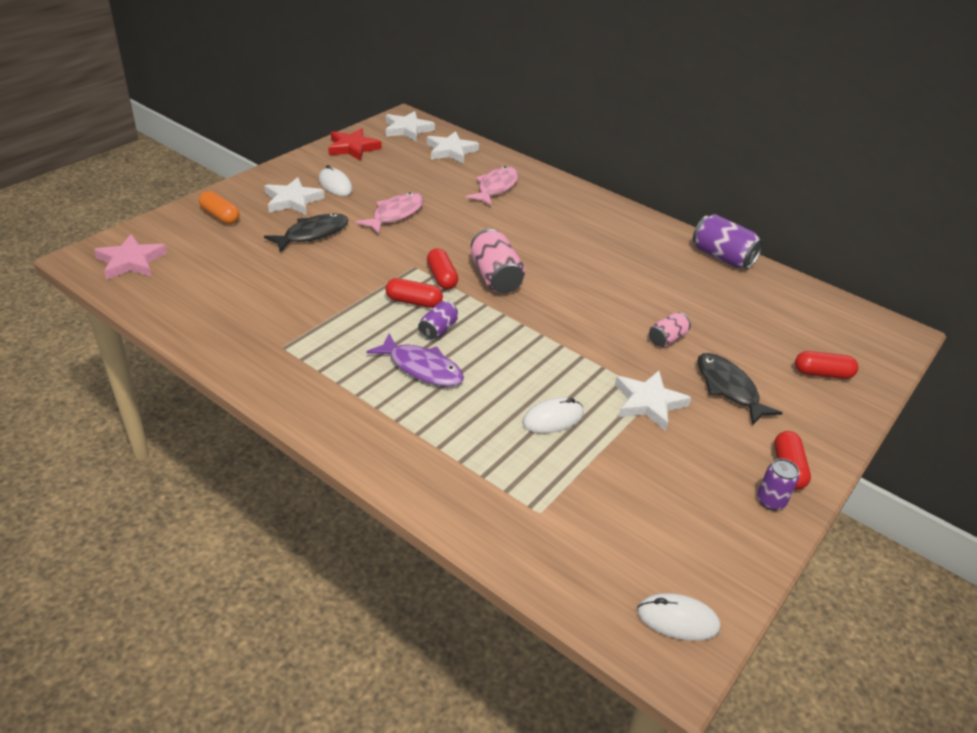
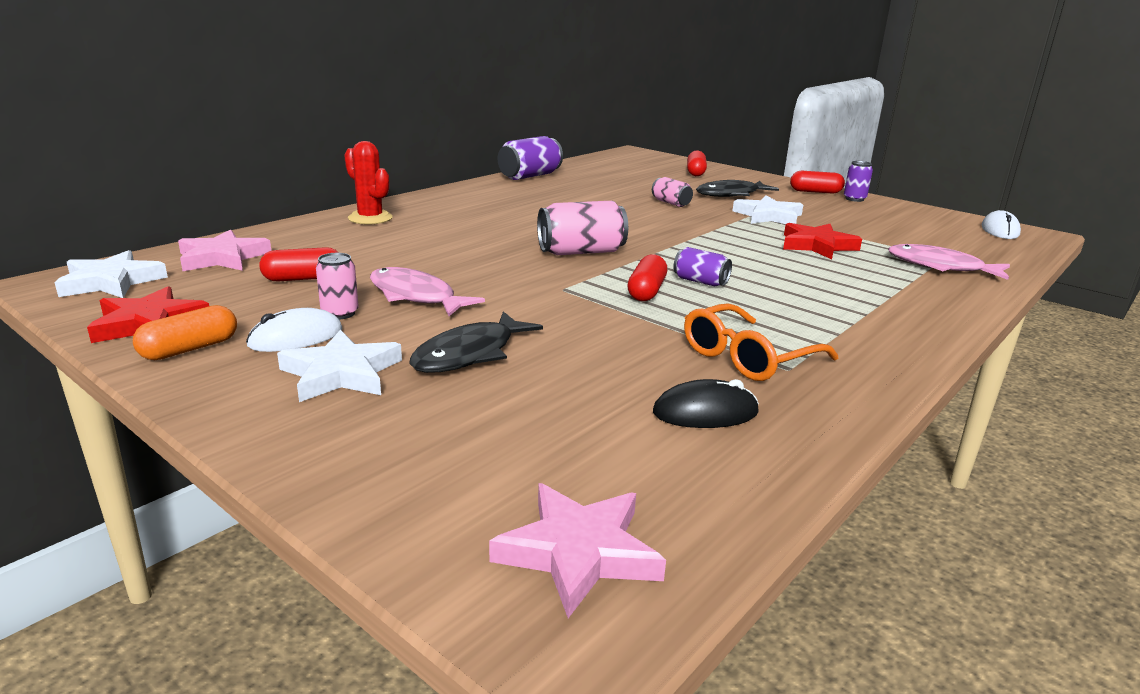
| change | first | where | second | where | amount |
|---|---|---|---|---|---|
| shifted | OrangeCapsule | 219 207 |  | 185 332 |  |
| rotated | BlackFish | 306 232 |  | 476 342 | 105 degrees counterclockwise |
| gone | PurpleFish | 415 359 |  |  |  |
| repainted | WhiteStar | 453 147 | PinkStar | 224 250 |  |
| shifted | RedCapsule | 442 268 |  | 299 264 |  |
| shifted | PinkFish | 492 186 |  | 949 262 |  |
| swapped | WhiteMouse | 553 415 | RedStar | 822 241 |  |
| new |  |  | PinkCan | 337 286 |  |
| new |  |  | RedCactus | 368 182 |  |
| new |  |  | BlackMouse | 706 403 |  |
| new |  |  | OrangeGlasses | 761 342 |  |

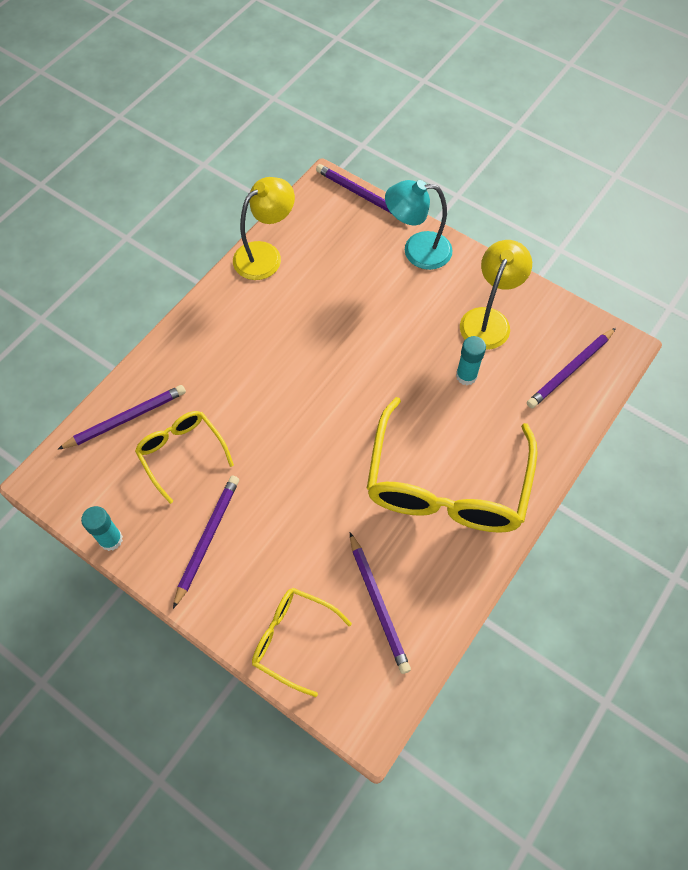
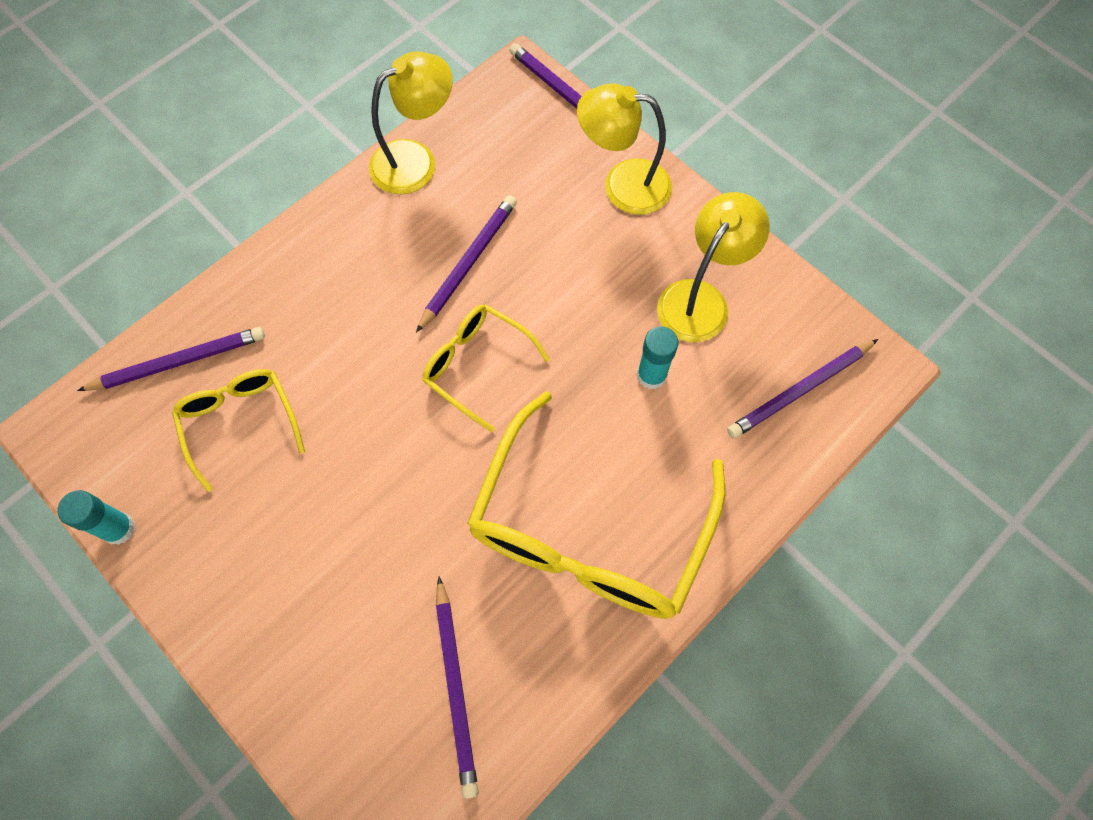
| change | first | where | second | where | amount |
|---|---|---|---|---|---|
| shifted | PurplePencil | 206 542 |  | 466 264 |  |
| shifted | YellowGlasses | 302 642 |  | 486 368 |  |
| repainted | TurquoiseLamp | 419 225 | YellowLamp | 624 149 |  |

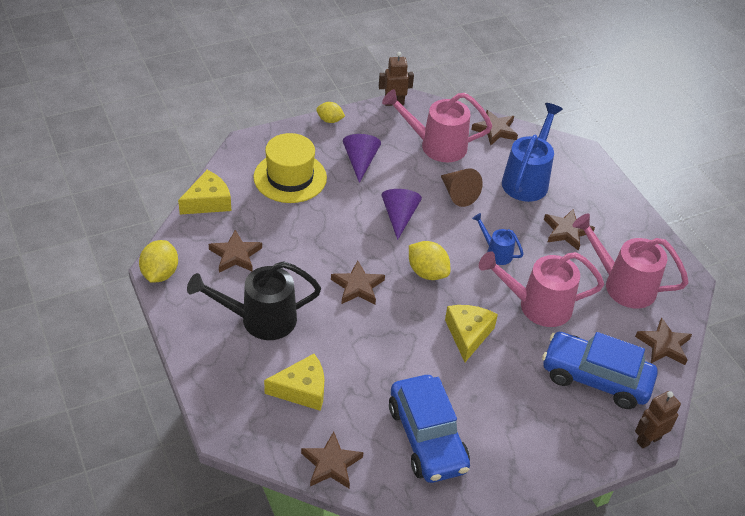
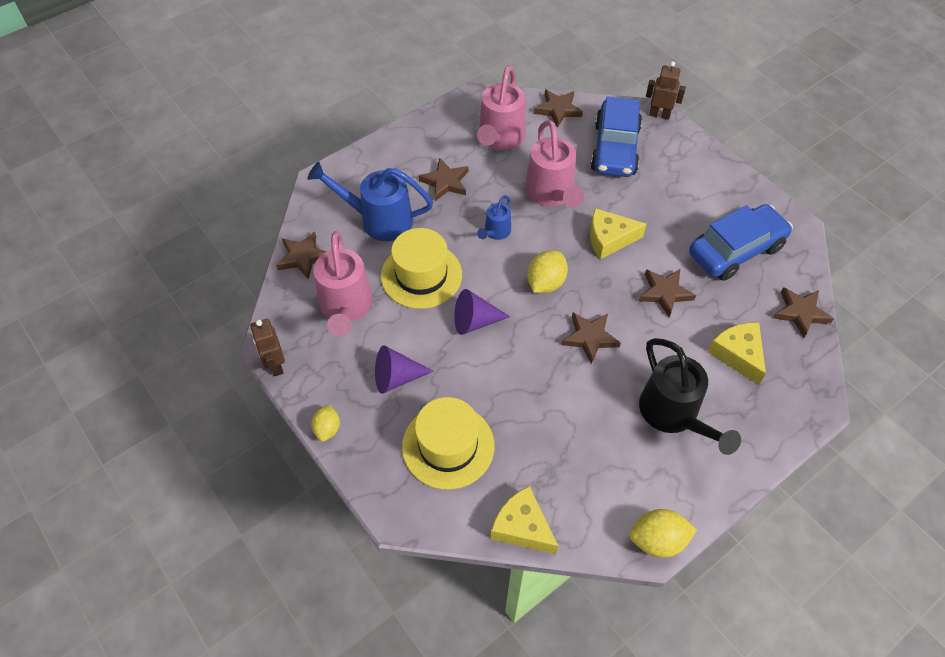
| change | first | where | second | where | amount |
|---|---|---|---|---|---|
| shifted | BrownStar | 235 251 |  | 667 293 |  |
| swapped | BrownCone | 462 187 | YellowHat | 421 268 |  |
| rotated | BrownRobot | 658 420 |  | 666 90 | 150 degrees clockwise |

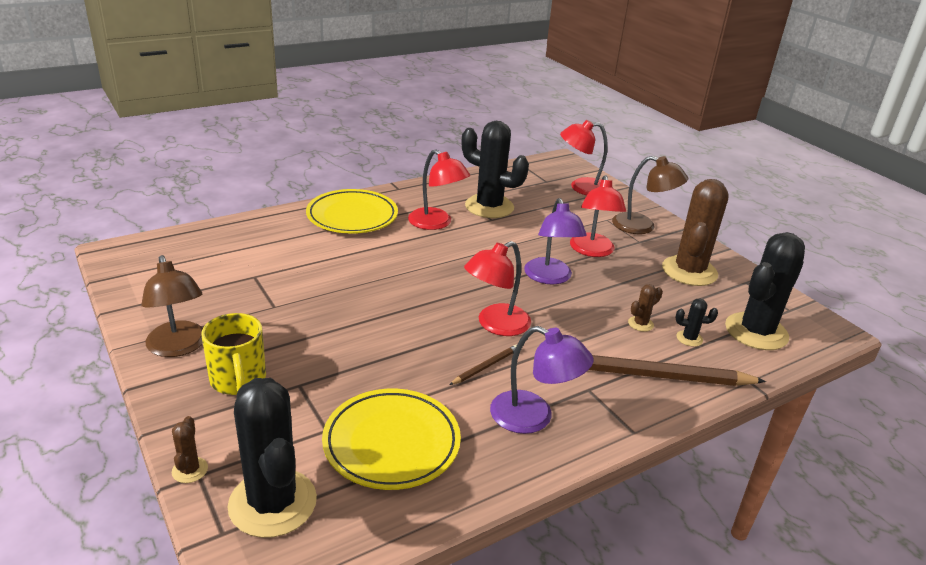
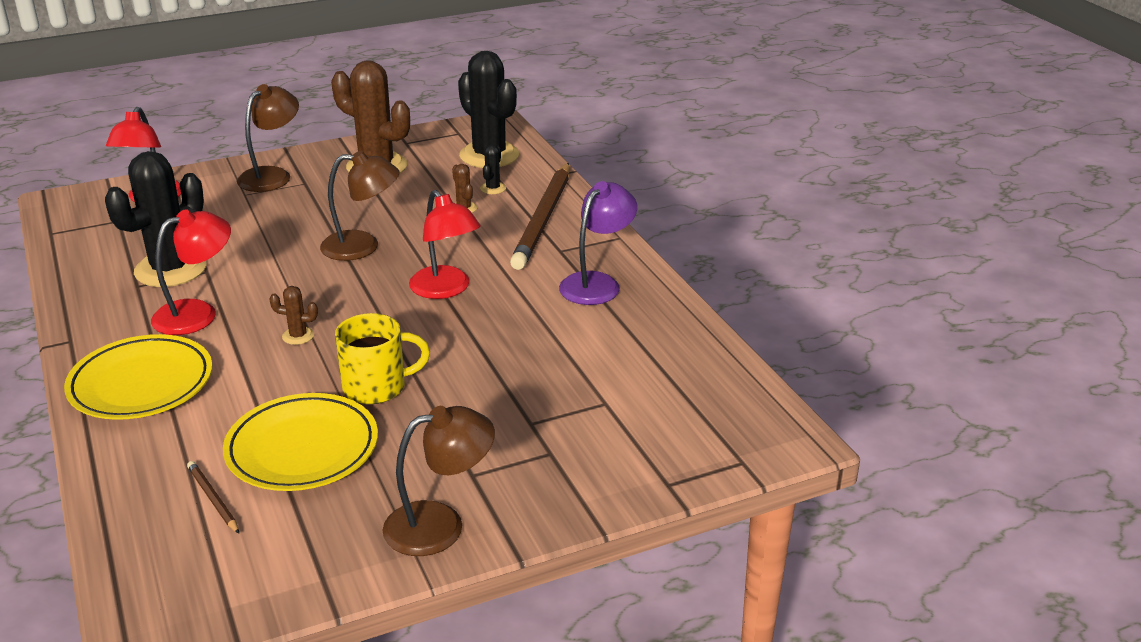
| change | first | where | second | where | amount |
|---|---|---|---|---|---|
| shifted | BrownCactus | 190 449 |  | 294 315 |  |
| shifted | YellowMug | 233 354 |  | 382 358 |  |
| gone | BlackCactus | 272 458 |  |  |  |
| shifted | YellowPlate | 391 439 |  | 300 442 |  |
| shifted | BrownPencil | 483 364 |  | 213 497 |  |
| repainted | PurpleLamp | 555 241 | BrownLamp | 360 206 |  |
| gone | RedLamp | 598 216 |  |  |  |

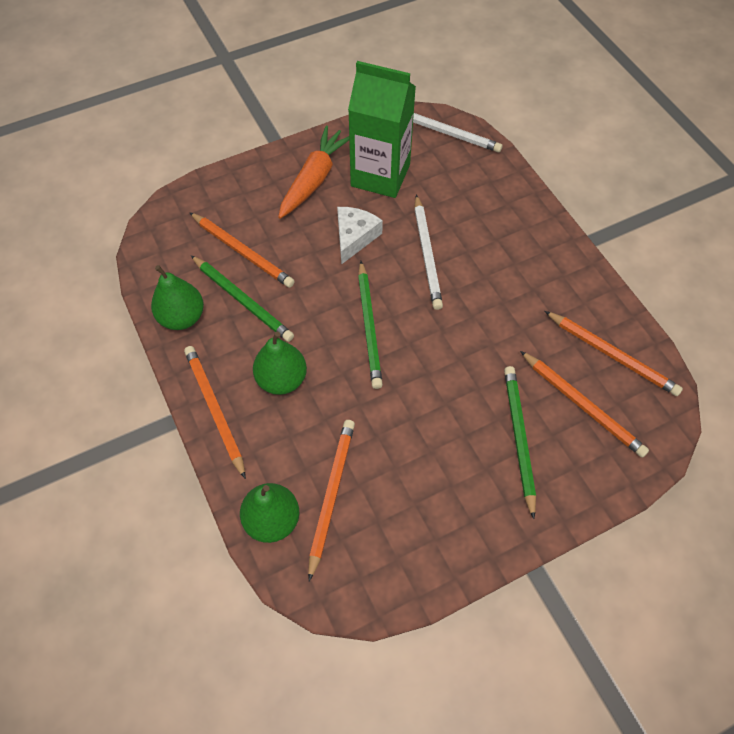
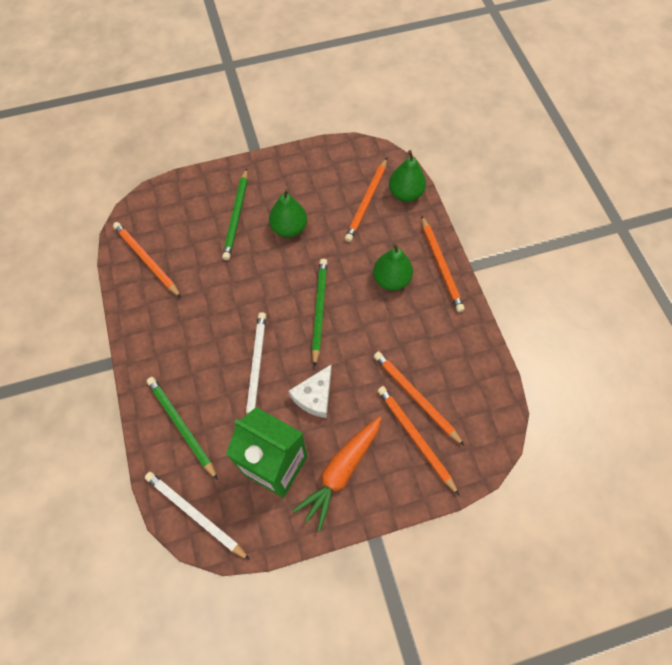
| change | first | where | second | where | amount |
|---|---|---|---|---|---|
| shifted | GreenPear | 177 297 |  | 288 212 |  |
| shifted | GreenPencil | 242 299 |  | 182 428 |  |
| shifted | OrangePencil | 584 404 |  | 418 440 |  |

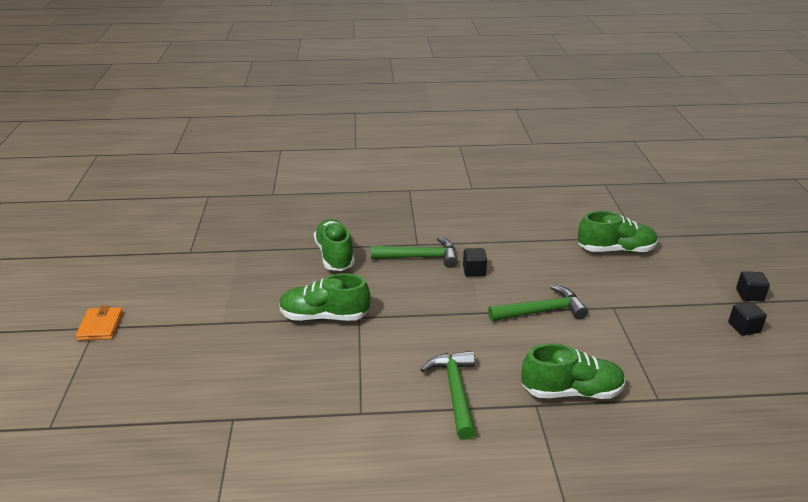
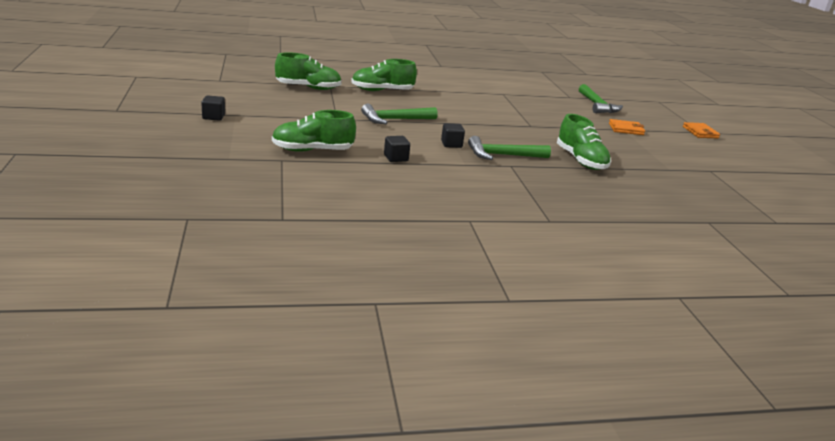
| change | first | where | second | where | amount |
|---|---|---|---|---|---|
| shifted | GreenShoe | 324 297 |  | 308 71 |  |
| shifted | GreenHammer | 448 395 |  | 601 98 |  |
| shifted | BlackCube | 747 319 |  | 397 149 |  |
| new |  |  | OrangeWallet | 627 127 |  |

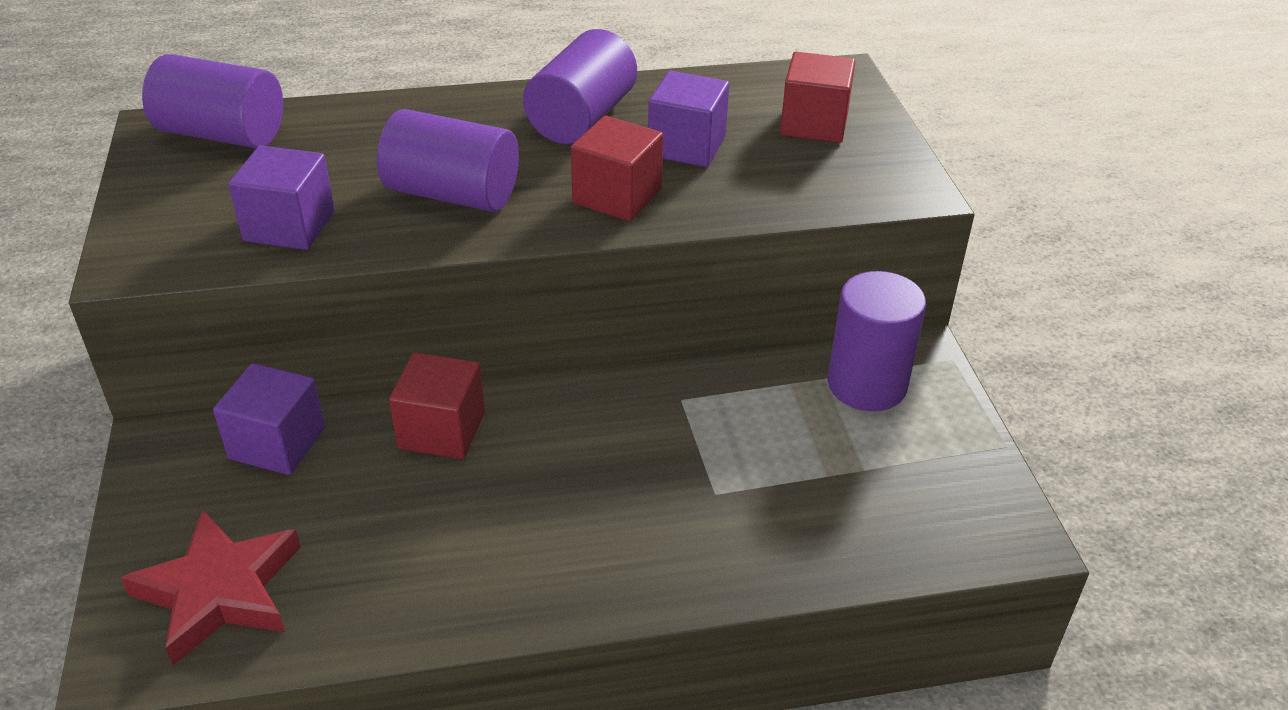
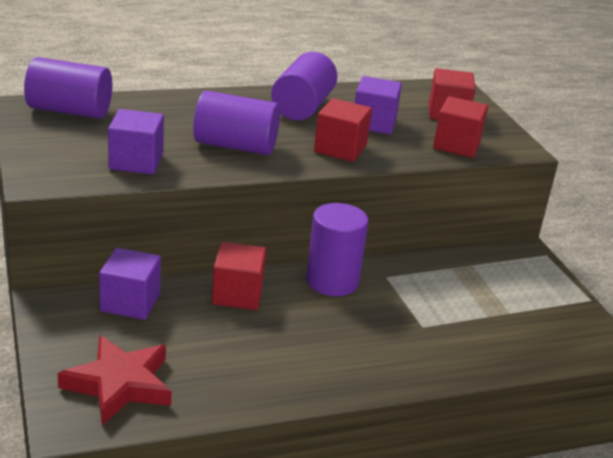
| change | first | where | second | where | amount |
|---|---|---|---|---|---|
| shifted | PurpleCylinder | 876 341 |  | 337 249 |  |
| new |  |  | RedCube | 460 127 |  |

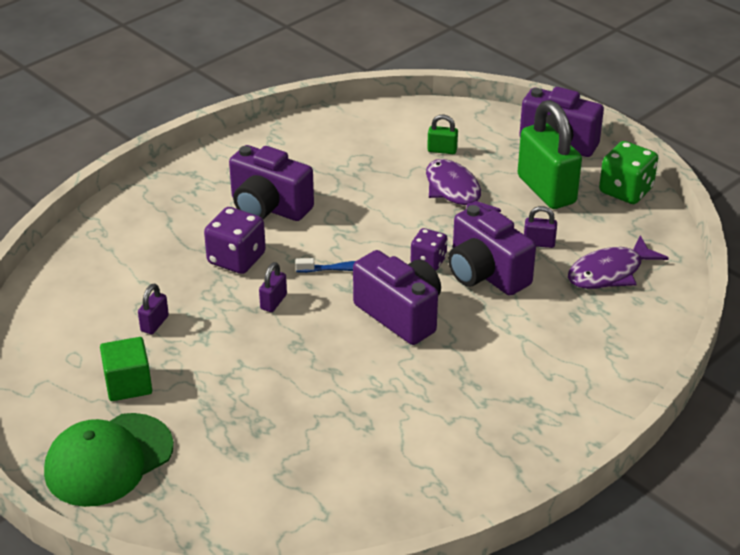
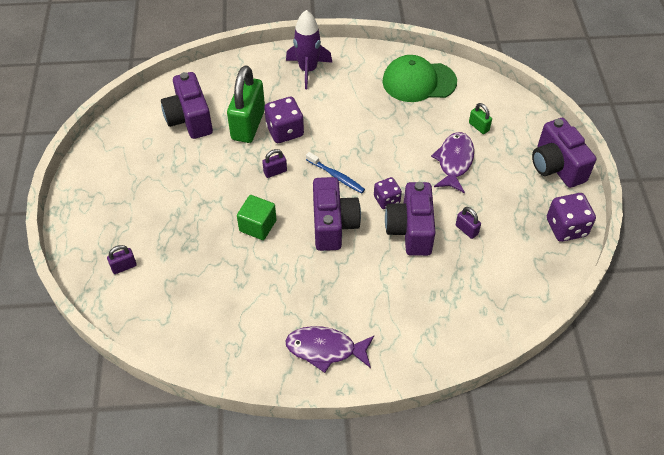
| change | first | where | second | where | amount |
|---|---|---|---|---|---|
| shifted | GreenCap | 109 460 |  | 419 78 |  |
| shifted | GreenCube | 126 369 |  | 257 217 |  |
| shifted | PurplePadlock | 153 308 |  | 122 259 |  |
| shifted | PurpleCamera | 271 183 |  | 187 105 |  |
| shifted | GreenPadlock | 550 154 |  | 246 104 |  |
| shifted | PurpleFish | 618 262 |  | 329 349 |  |
| repainted | GreenDice | 628 172 | PurpleDice | 571 217 |  |
| new |  |  | PurpleRocket | 309 49 |  |

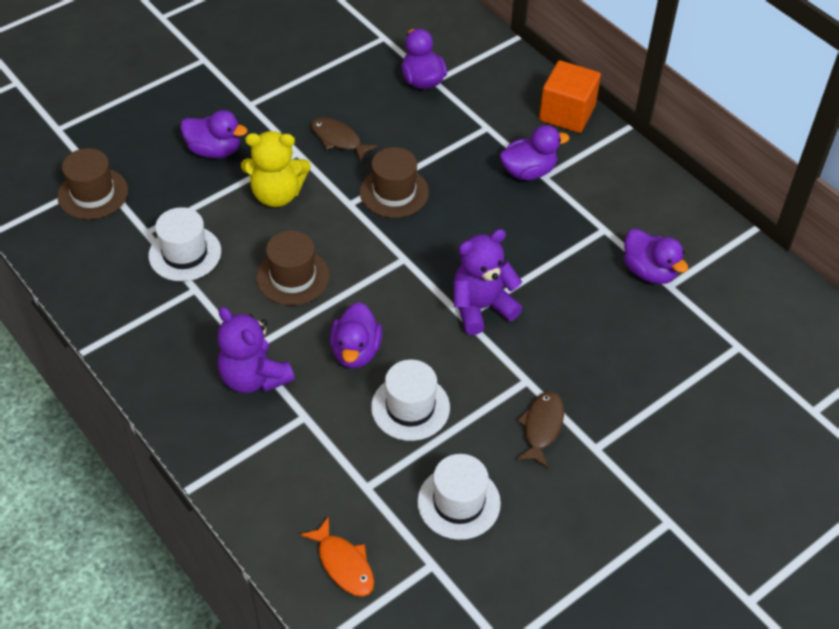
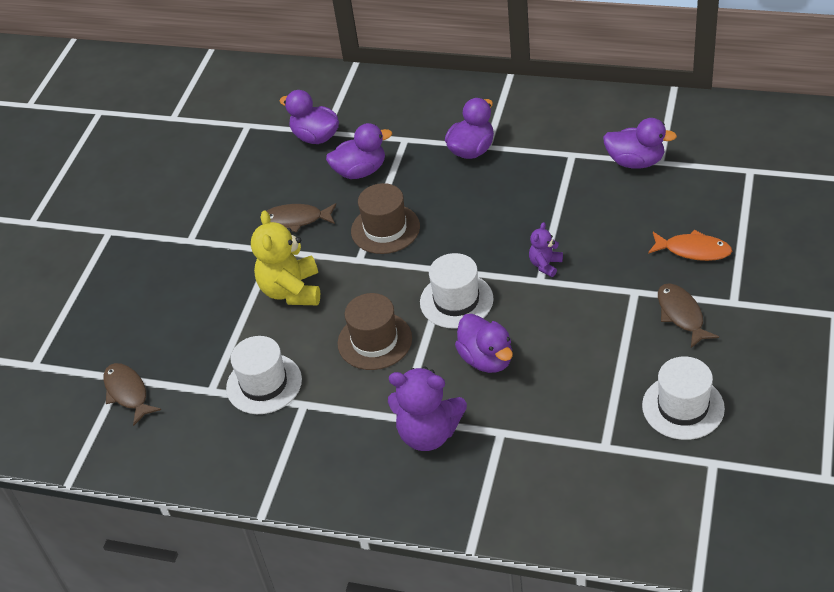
| change | first | where | second | where | amount |
|---|---|---|---|---|---|
| swapped | BrownHat | 93 184 | BrownFish | 132 394 |  |
| shifted | PurpleDuck | 213 134 |  | 359 151 |  |
| rotated | YellowTeddyBear | 276 169 |  | 285 258 | 120 degrees clockwise |
| shifted | OrangeFish | 337 556 |  | 690 245 |  |
| shifted | WhiteHat | 410 400 |  | 456 291 |  |
| scaled | PurpleTeddyBear | 487 282 |  | 546 249 | x0.51 |
| gone | OrangeCube | 570 96 |  |  |  |

